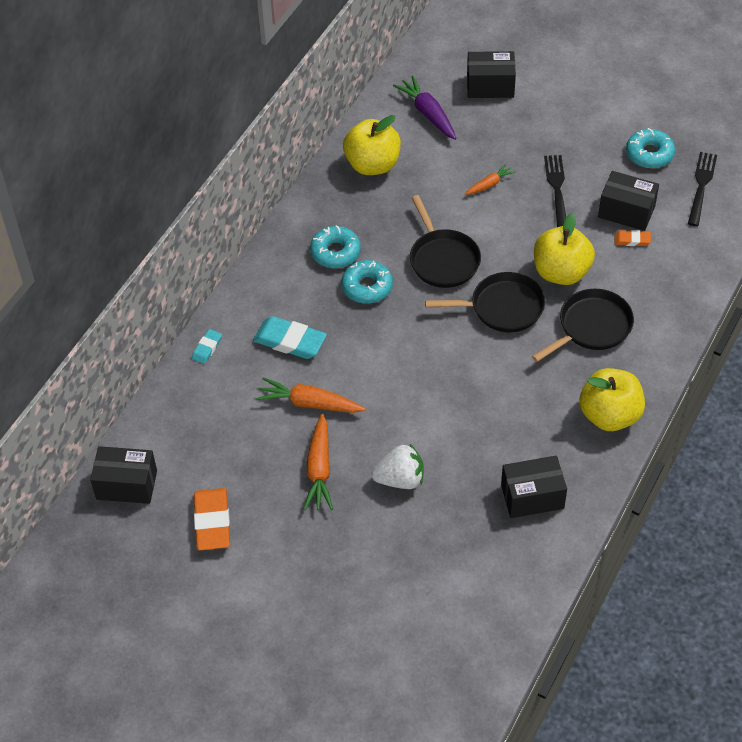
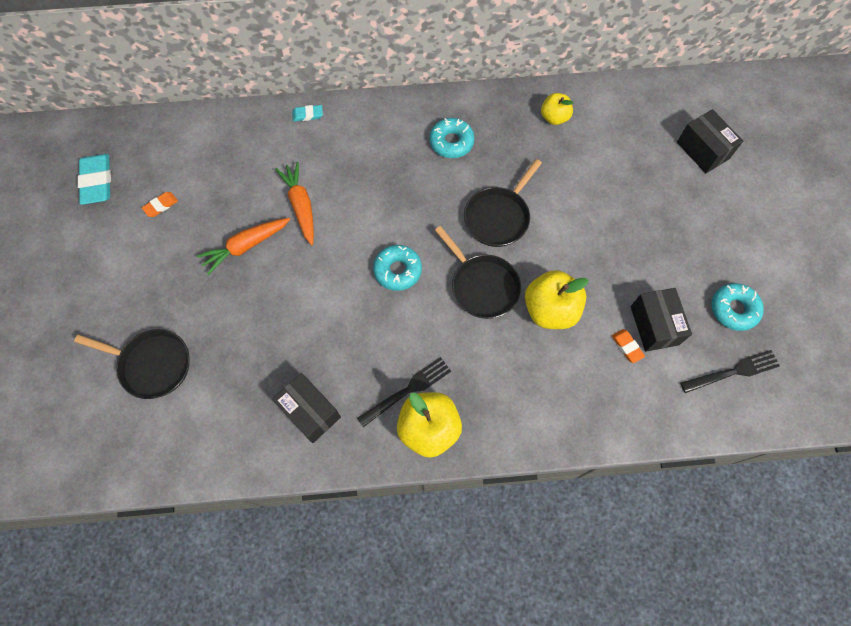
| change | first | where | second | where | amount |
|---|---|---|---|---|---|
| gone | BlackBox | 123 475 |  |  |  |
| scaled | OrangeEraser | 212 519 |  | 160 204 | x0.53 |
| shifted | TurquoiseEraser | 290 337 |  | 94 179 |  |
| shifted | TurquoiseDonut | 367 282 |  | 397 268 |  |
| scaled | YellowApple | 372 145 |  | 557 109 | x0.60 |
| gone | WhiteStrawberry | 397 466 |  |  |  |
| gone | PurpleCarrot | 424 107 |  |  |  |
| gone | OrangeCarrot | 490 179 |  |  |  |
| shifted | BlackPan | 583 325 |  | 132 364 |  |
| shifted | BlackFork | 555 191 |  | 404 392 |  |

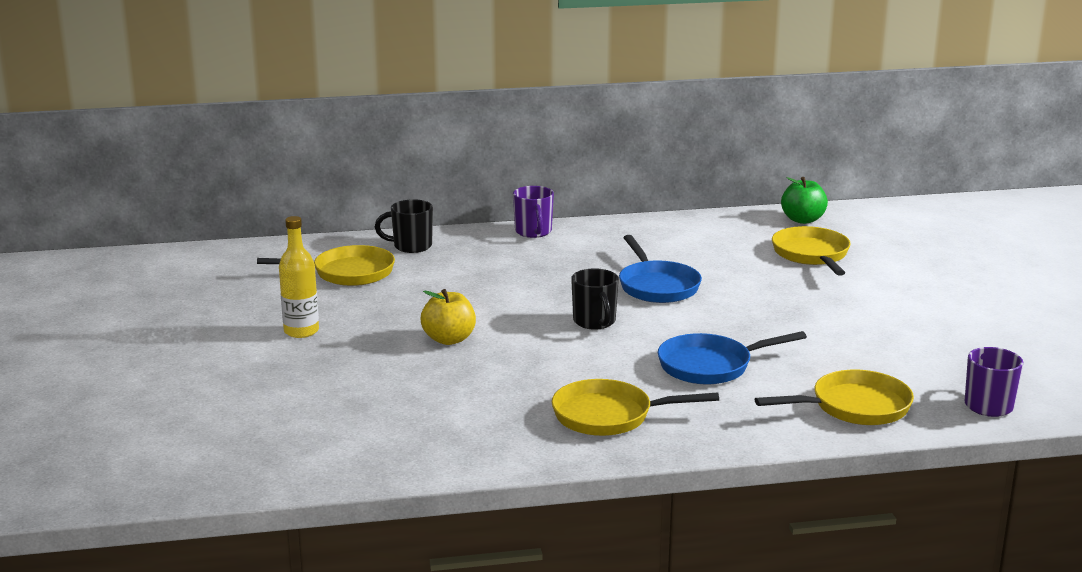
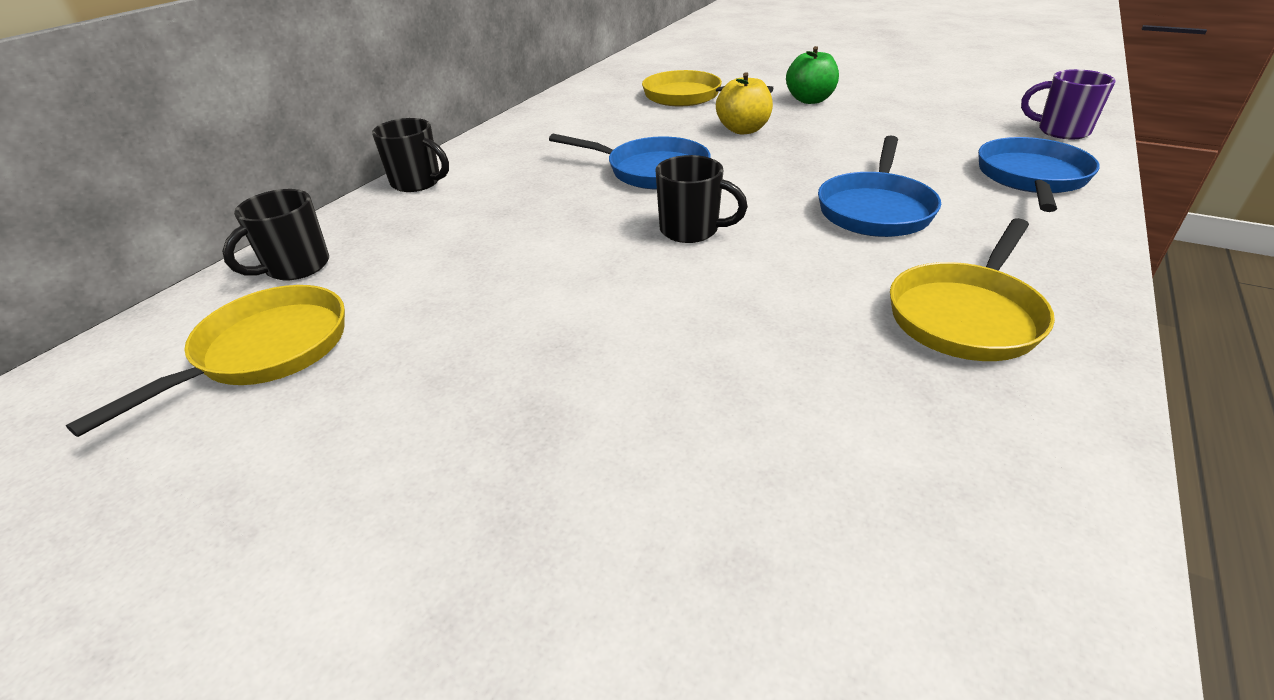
| change | first | where | second | where | amount |
|---|---|---|---|---|---|
| gone | YellowBottle | 299 277 |  |  |  |
| shifted | YellowApple | 448 317 |  | 744 103 |  |
| repainted | PurpleMug | 533 212 | BlackMug | 410 155 |  |
| repainted | YellowPan | 834 397 | BluePan | 1039 174 |  |
| shifted | GreenApple | 804 200 |  | 812 75 |  |

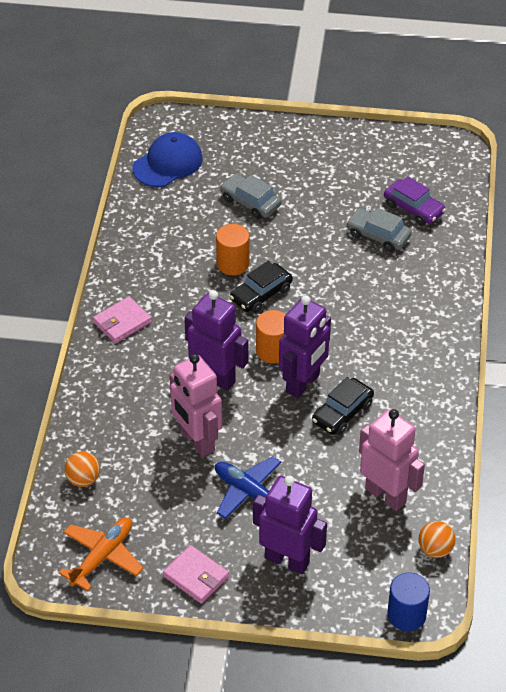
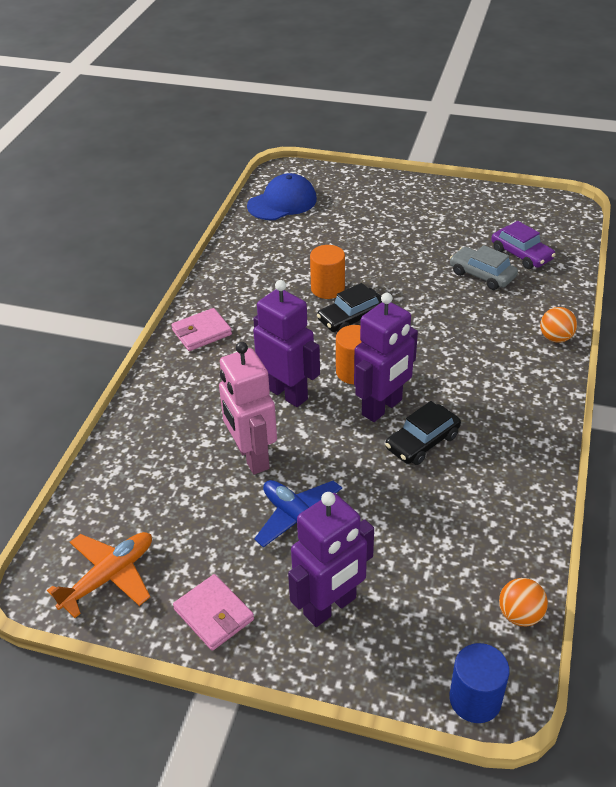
| change | first | where | second | where | amount |
|---|---|---|---|---|---|
| shifted | OrangeBall | 82 469 |  | 558 325 |  |
| gone | GreyCar | 250 196 |  |  |  |
| rotated | PurpleRobot | 290 524 |  | 331 559 | 105 degrees clockwise |
| gone | PinkRobot | 392 460 |  |  |  |

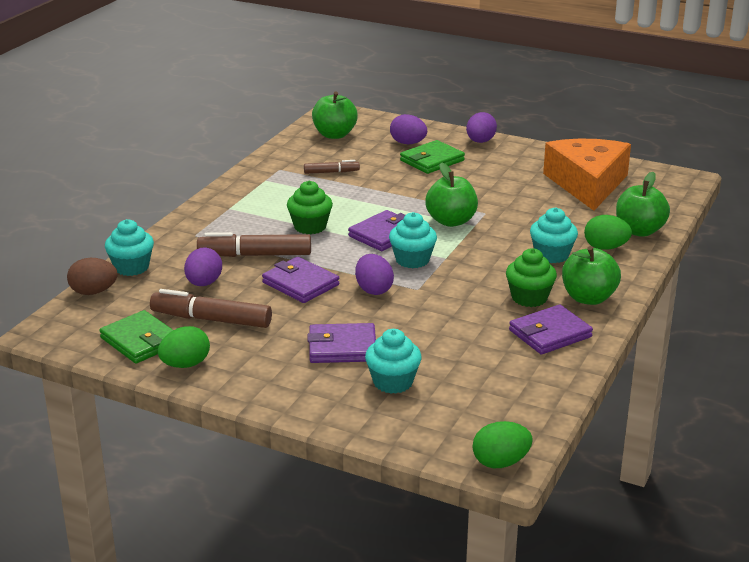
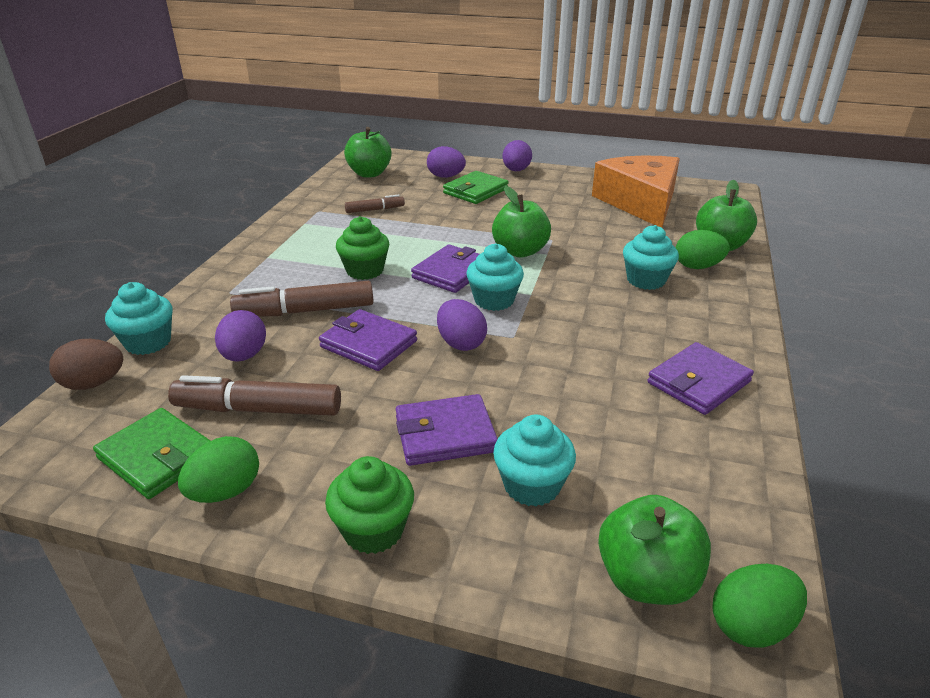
| change | first | where | second | where | amount |
|---|---|---|---|---|---|
| shifted | GreenCupcake | 531 277 |  | 369 505 |  |
| shifted | GreenApple | 591 275 |  | 654 550 |  |

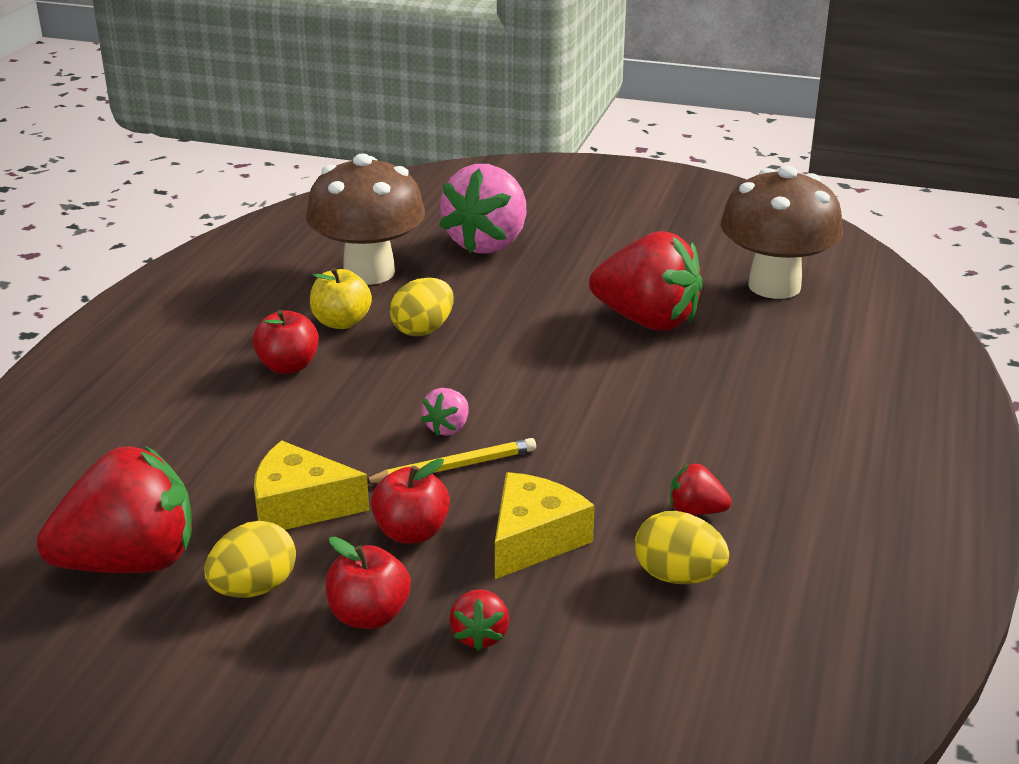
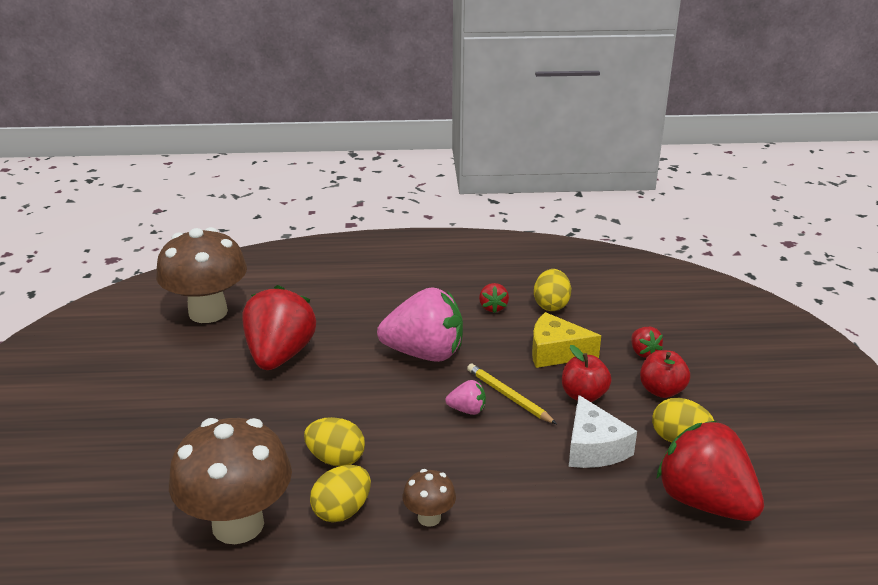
| change | first | where | second | where | amount |
|---|---|---|---|---|---|
| swapped | RedApple | 285 342 | BrownMushroom | 429 498 |  |
| repainted | YellowCheese | 311 485 | WhiteCheese | 603 431 |  |
| swapped | YellowApple | 341 298 | YellowEgg | 340 494 |  |
| shifted | PinkStrawberry | 482 209 |  | 420 324 |  |
| rotated | RedStrawberry | 479 620 |  | 647 342 | 90 degrees clockwise |

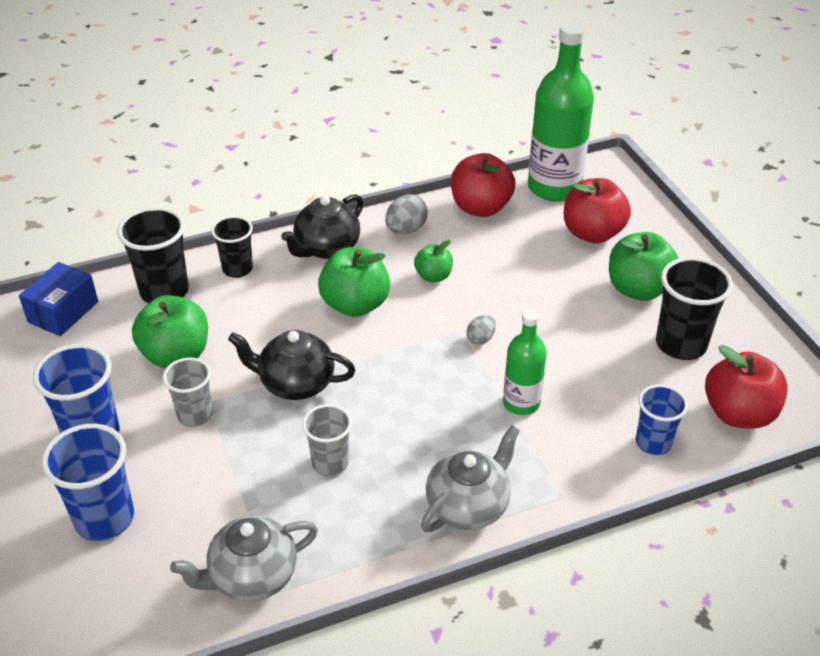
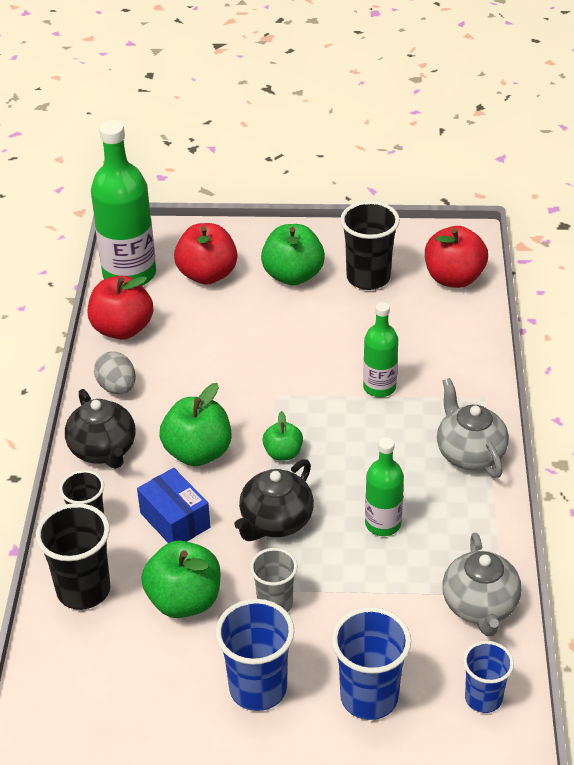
| change | first | where | second | where | amount |
|---|---|---|---|---|---|
| shifted | BlueBox | 58 299 |  | 173 505 |  |
| swapped | GreyCup | 327 440 | GreenBottle | 384 486 |  |
| shifted | GreenApple | 433 261 |  | 282 436 |  |
| gone | GreyEgg | 481 330 |  |  |  |
| shifted | BlueCup | 662 419 |  | 488 677 |  |

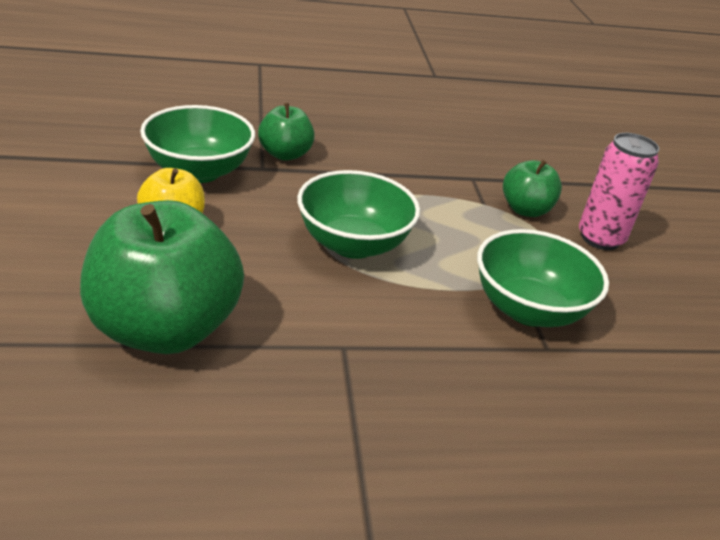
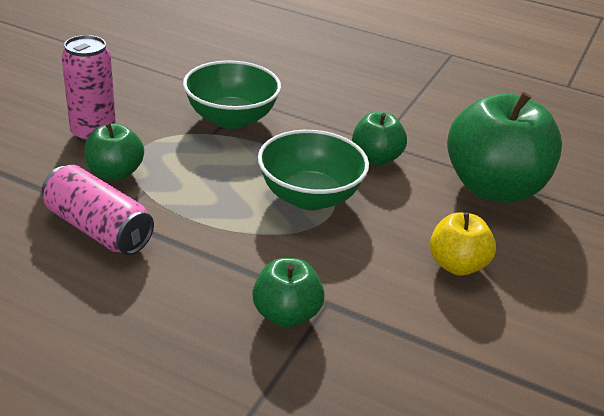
| change | first | where | second | where | amount |
|---|---|---|---|---|---|
| gone | GreenBowl | 197 144 |  |  |  |
| new |  |  | PinkCan | 98 210 |  |
| new |  |  | GreenApple | 379 138 |  |

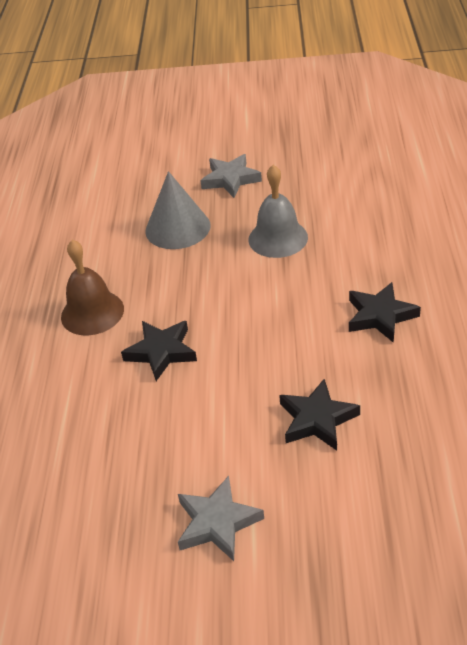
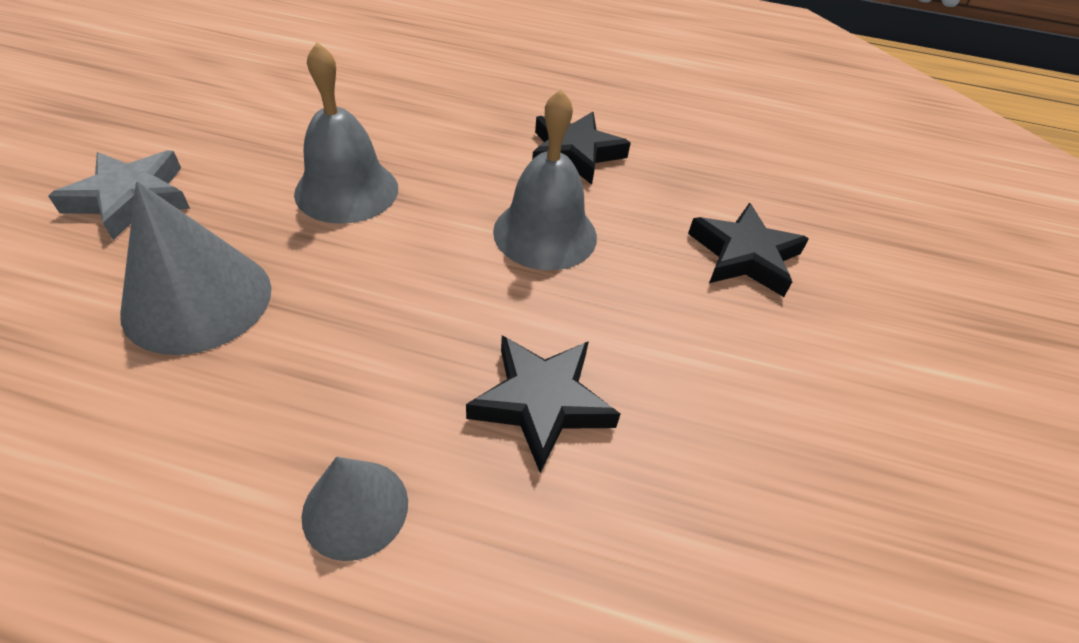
| change | first | where | second | where | amount |
|---|---|---|---|---|---|
| swapped | BrownBell | 92 287 | GreyCone | 355 509 |  |
| gone | GreyStar | 221 518 |  |  |  |
| new |  |  | GreyBell | 545 179 |  |

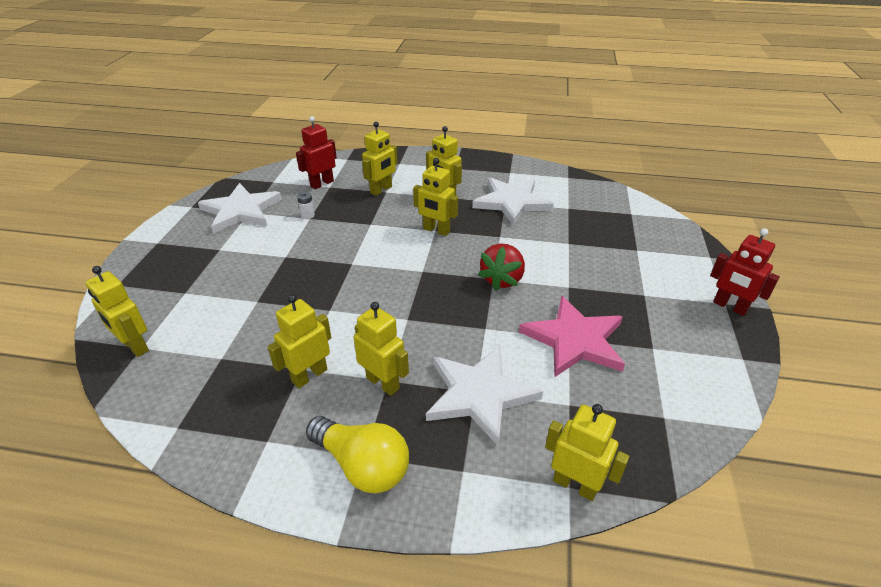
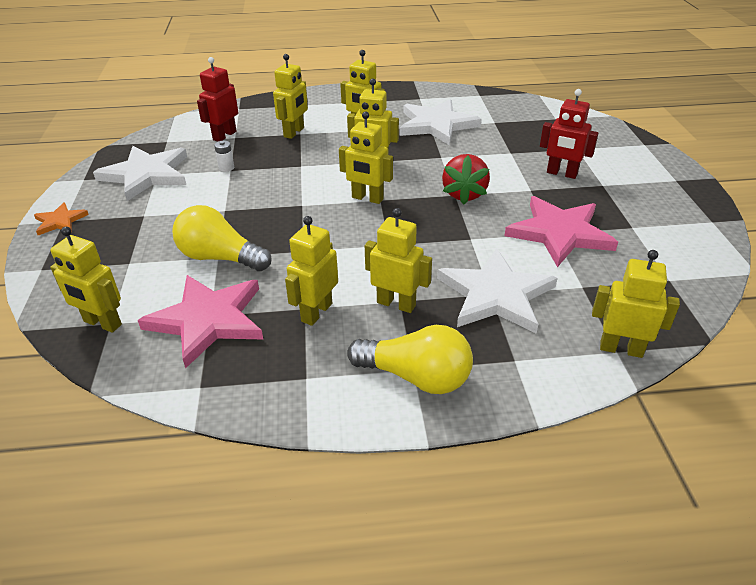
| change | first | where | second | where | amount |
|---|---|---|---|---|---|
| shifted | RedRobot | 745 272 |  | 569 134 |  |
| new |  |  | OrangeStar | 61 218 |  |
| new |  |  | PinkStar | 200 322 |  |
| new |  |  | YellowLightBulb | 222 238 |  |
| new |  |  | YellowRobot | 366 157 |  |

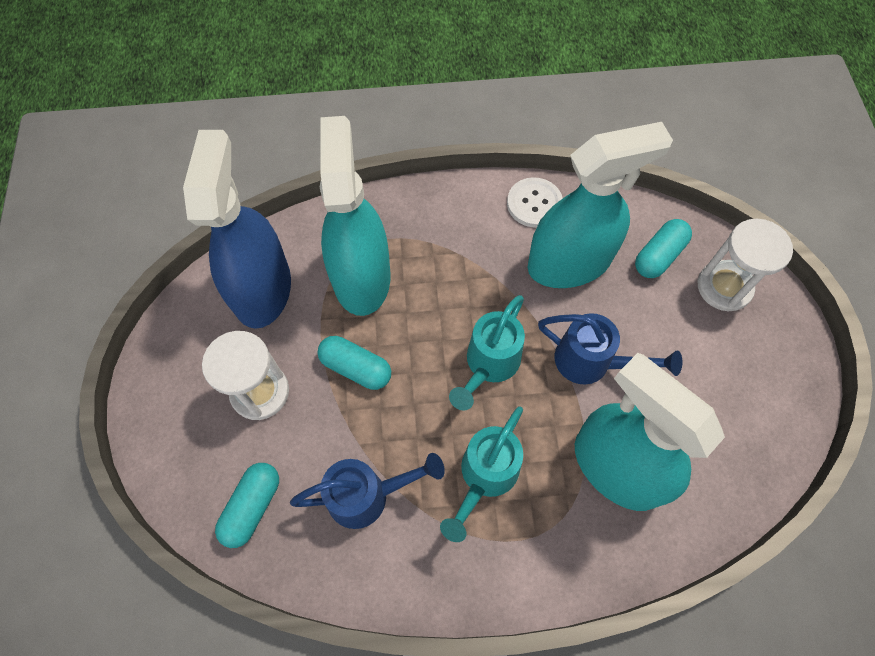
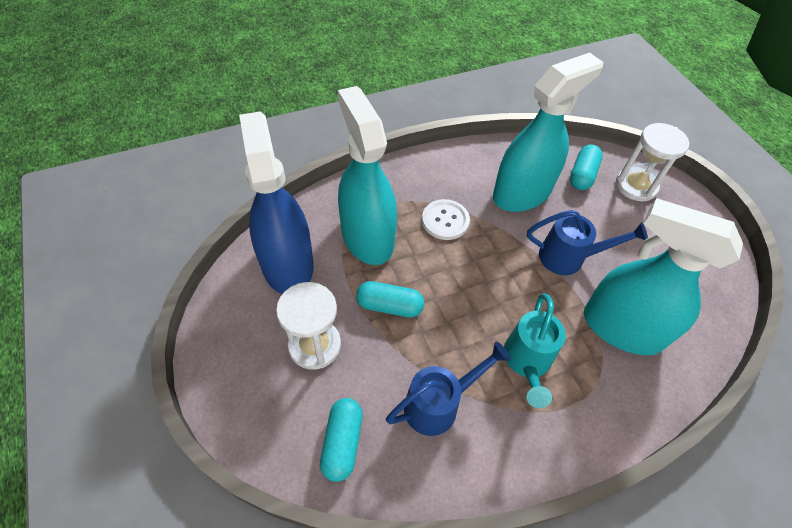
| change | first | where | second | where | amount |
|---|---|---|---|---|---|
| gone | TurquoiseWateringCan | 487 353 |  |  |  |
| shifted | WhiteButton | 535 202 |  | 446 219 |  |

